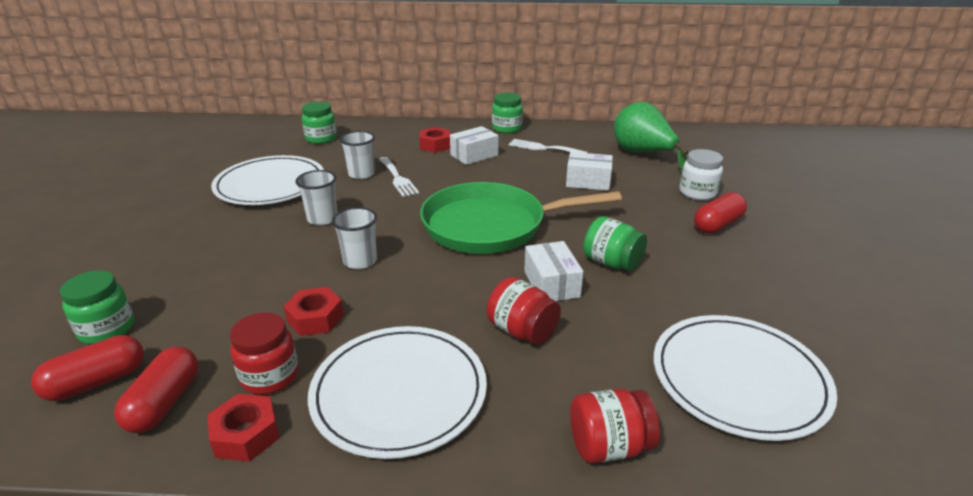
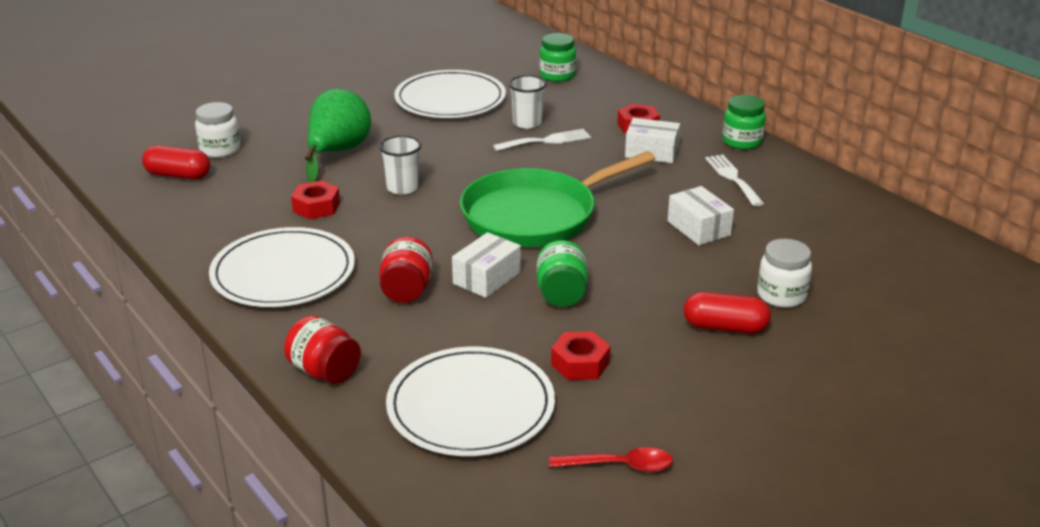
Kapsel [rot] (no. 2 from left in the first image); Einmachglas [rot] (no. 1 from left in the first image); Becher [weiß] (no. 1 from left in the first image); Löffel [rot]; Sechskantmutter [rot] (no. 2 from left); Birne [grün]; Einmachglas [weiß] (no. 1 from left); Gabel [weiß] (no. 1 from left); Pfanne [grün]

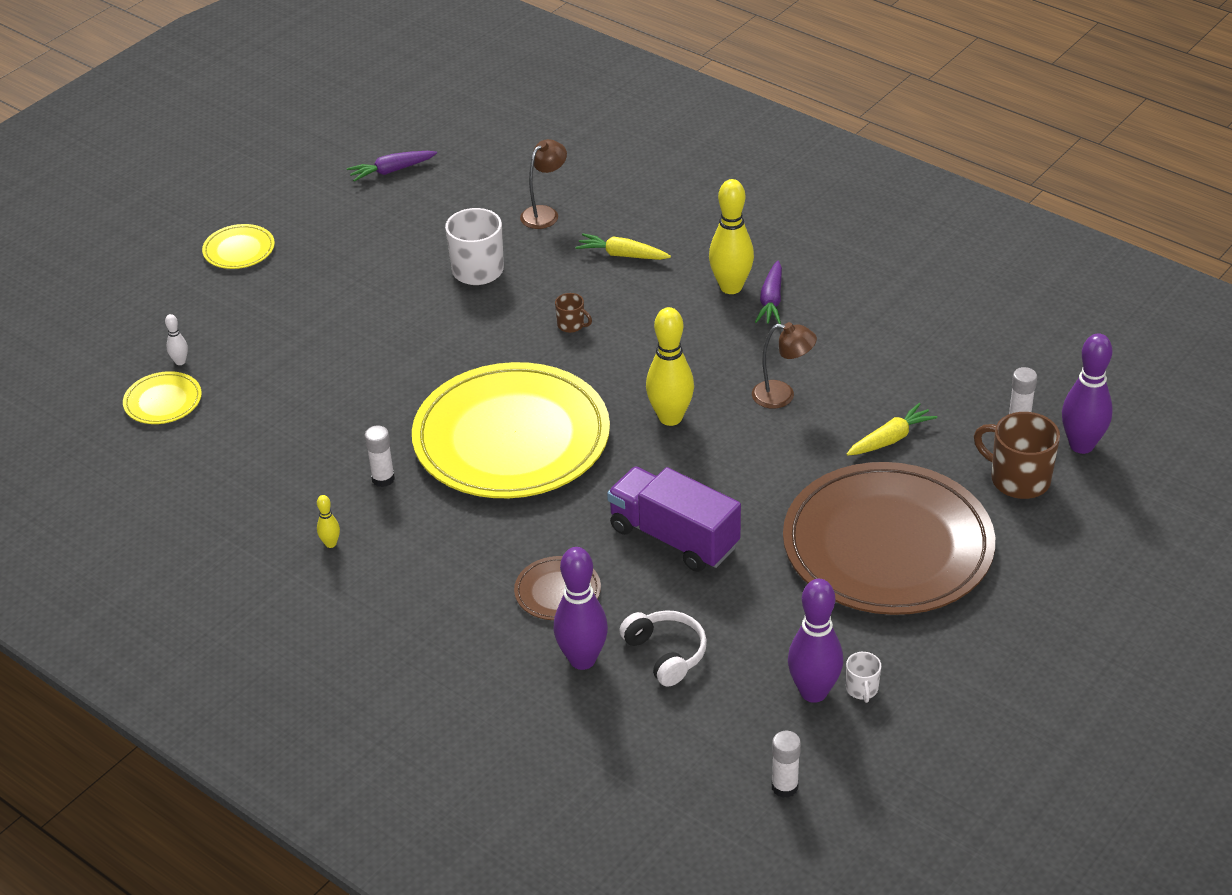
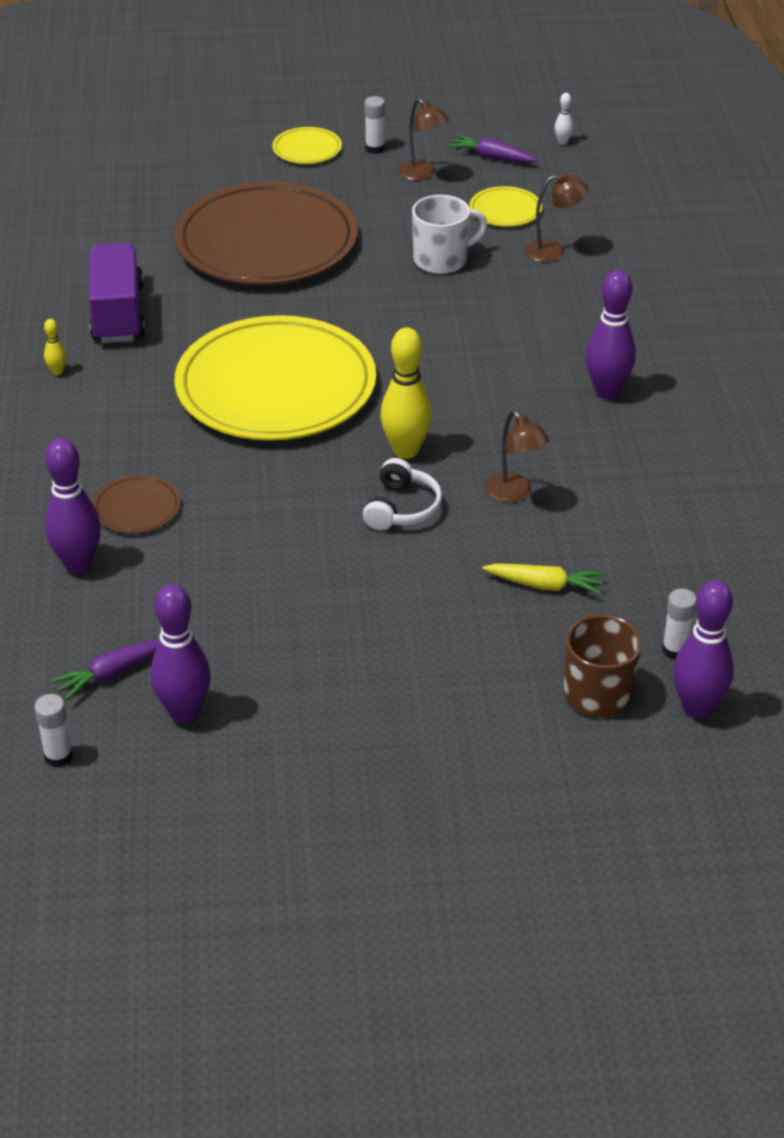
Tasse [braun] (no. 1 from left in the first image); Karotte [gelb] (no. 1 from left in the first image); Tasse [weiß] (no. 2 from left in the first image); Lampe [braun] (no. 1 from left); Teller [gelb] (no. 3 from left); Bowlingkegel [weiß]; Klebestift [weiß] (no. 2 from left); Lastwagen [lila]; Kopfhörer [weiß]; Karotte [lila] (no. 1 from left); Teller [braun] (no. 2 from left); Bowlingkegel [lila] (no. 3 from left)

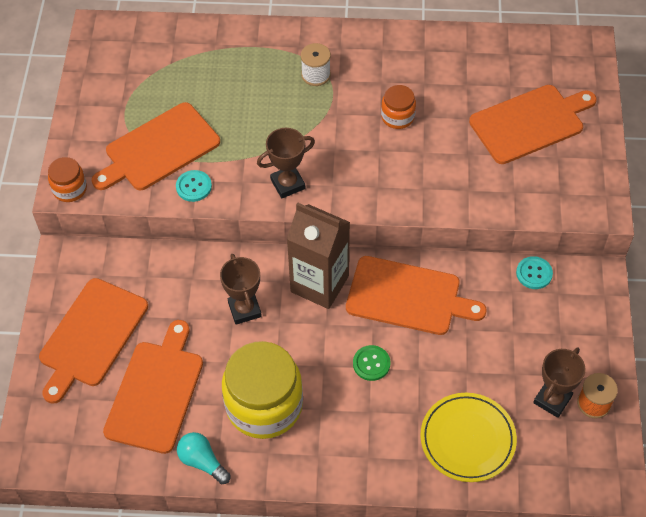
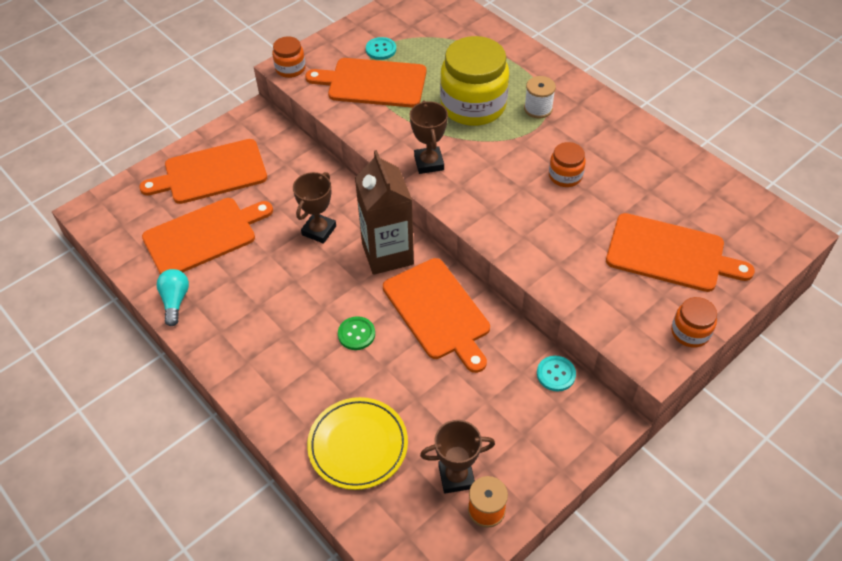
Einmachglas [orange] (no. 3 from left); Knopf [türkis] (no. 1 from left); Einmachglas [gelb]; Pokal [braun] (no. 2 from left)

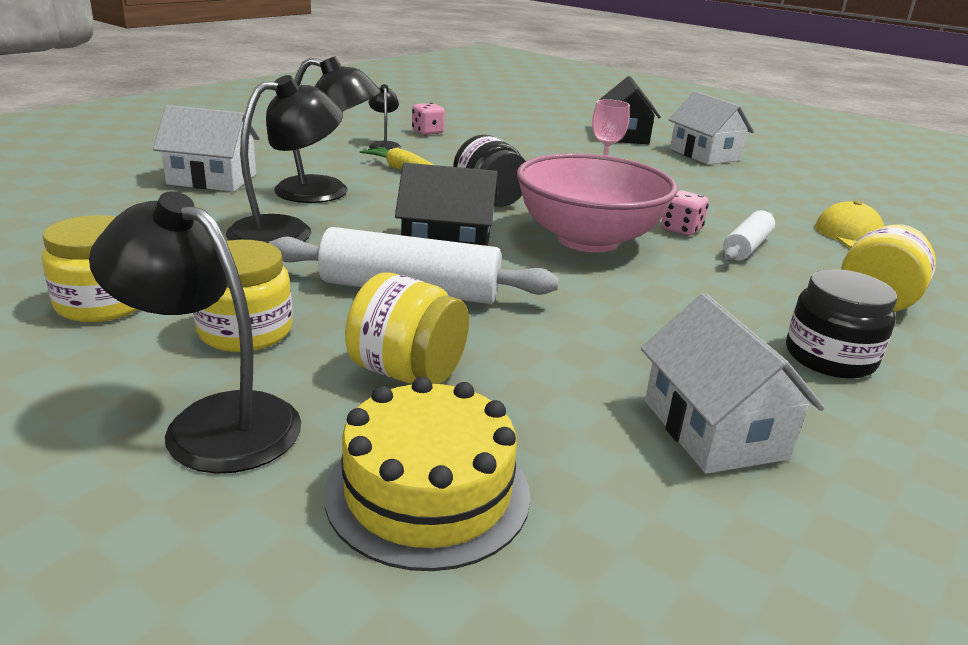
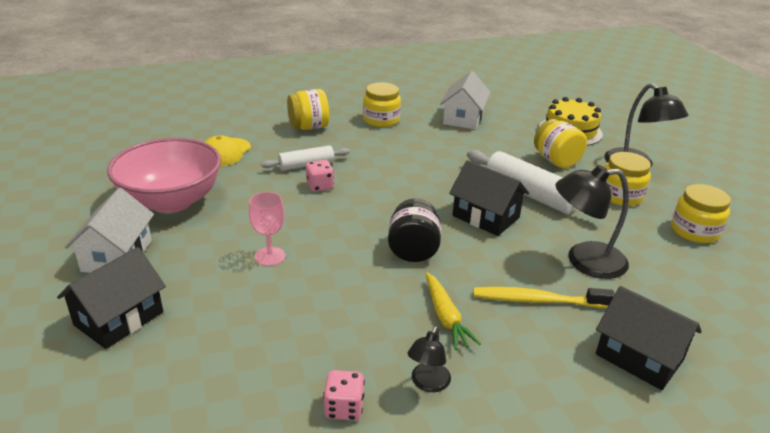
Schüssel [rosa]; Zahnbürste [gelb]; Haus [schwarz] (no. 3 from left); Einmachglas [gelb] (no. 2 from left)

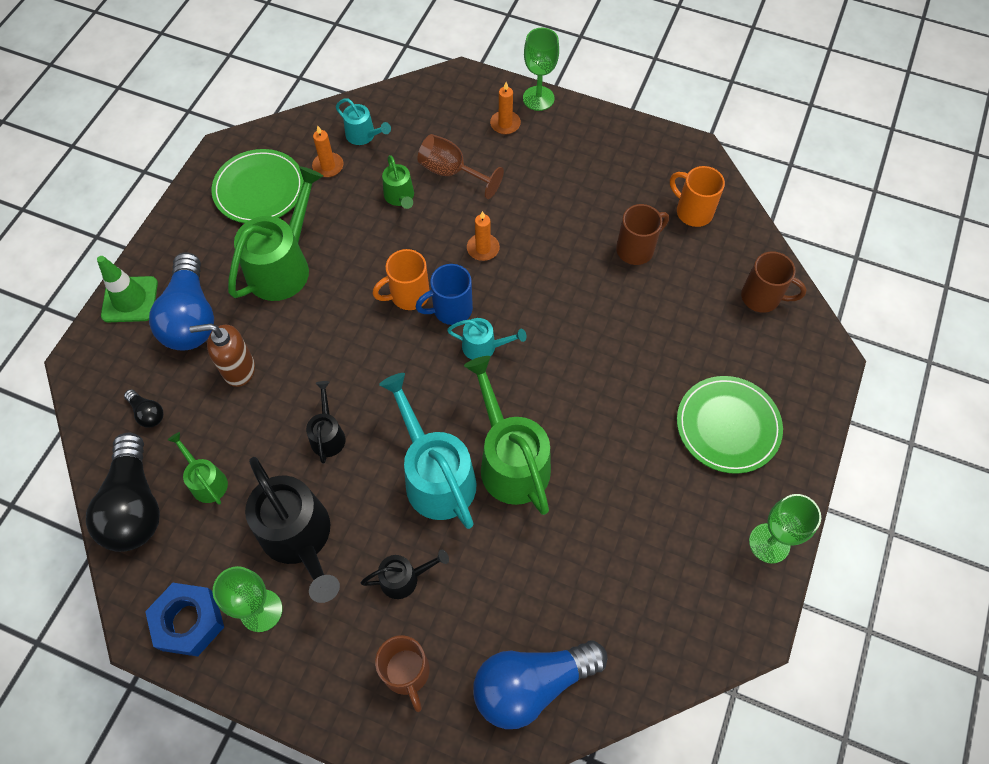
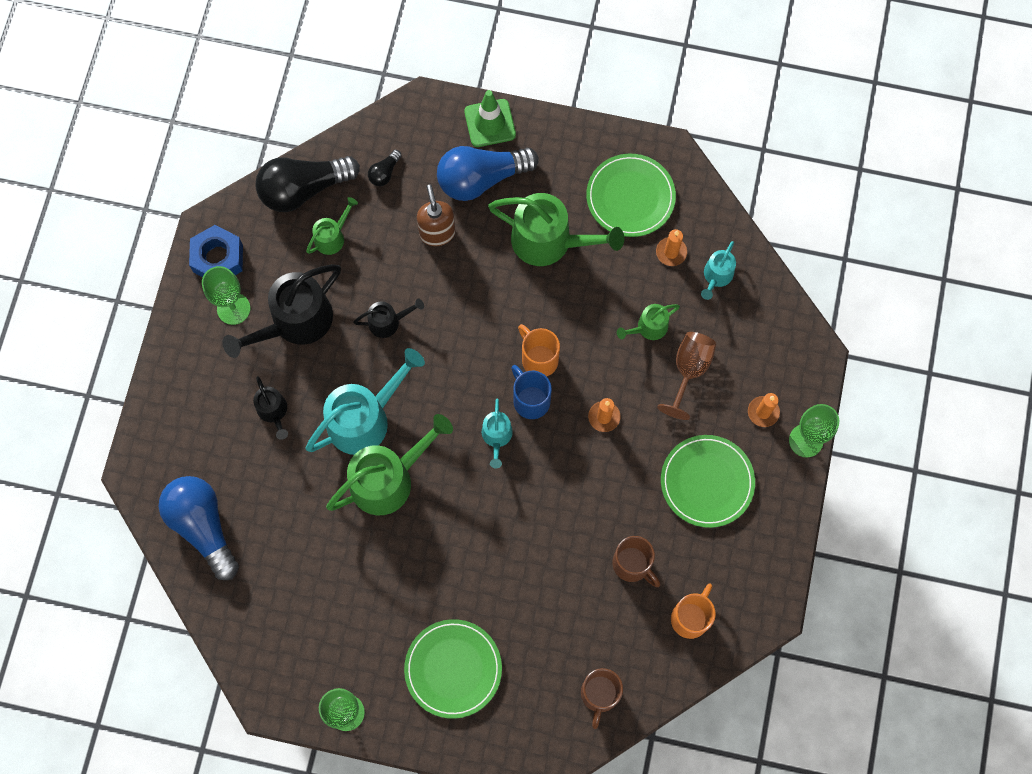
Tasse [braun] (no. 1 from left in the first image); Teller [grün] (no. 3 from left)

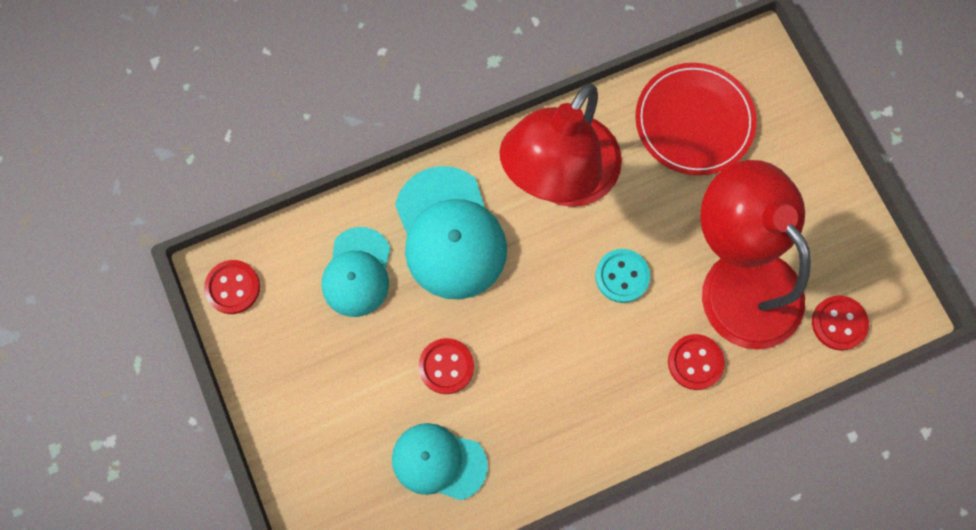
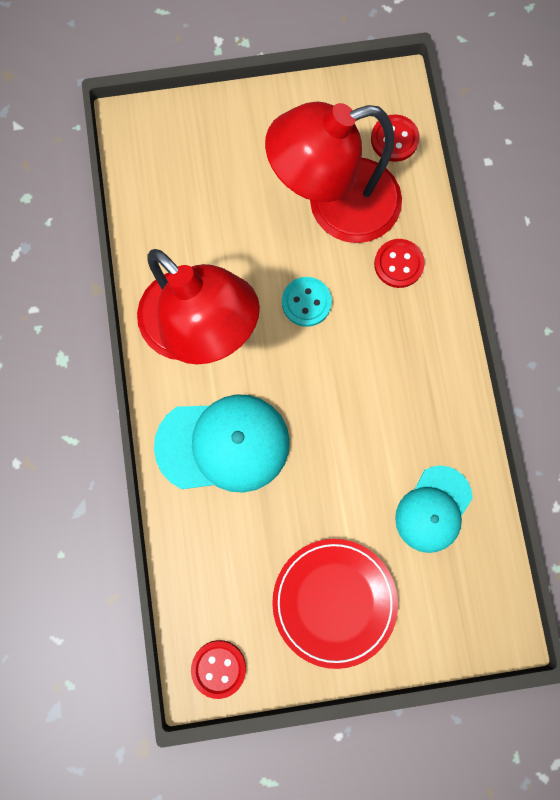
Kappe [türkis] (no. 1 from left in the first image); Knopf [rot] (no. 2 from left in the first image); Teller [rot]

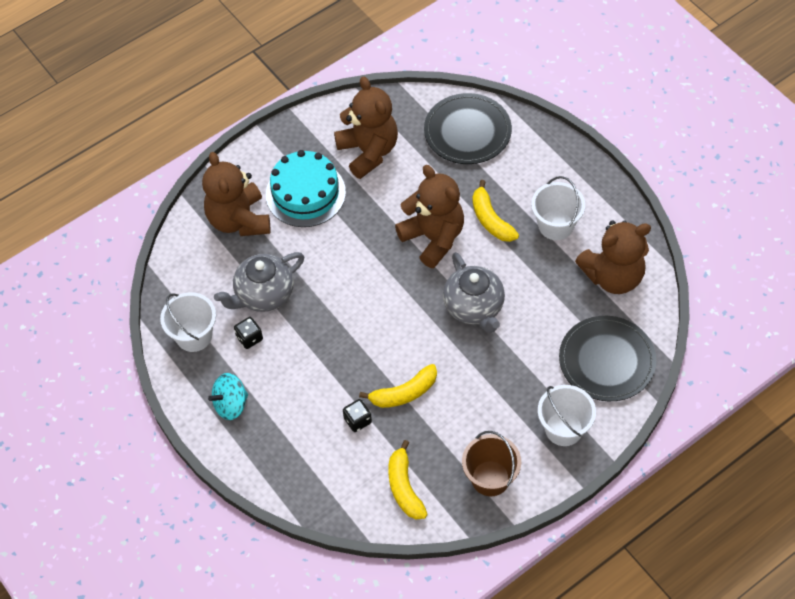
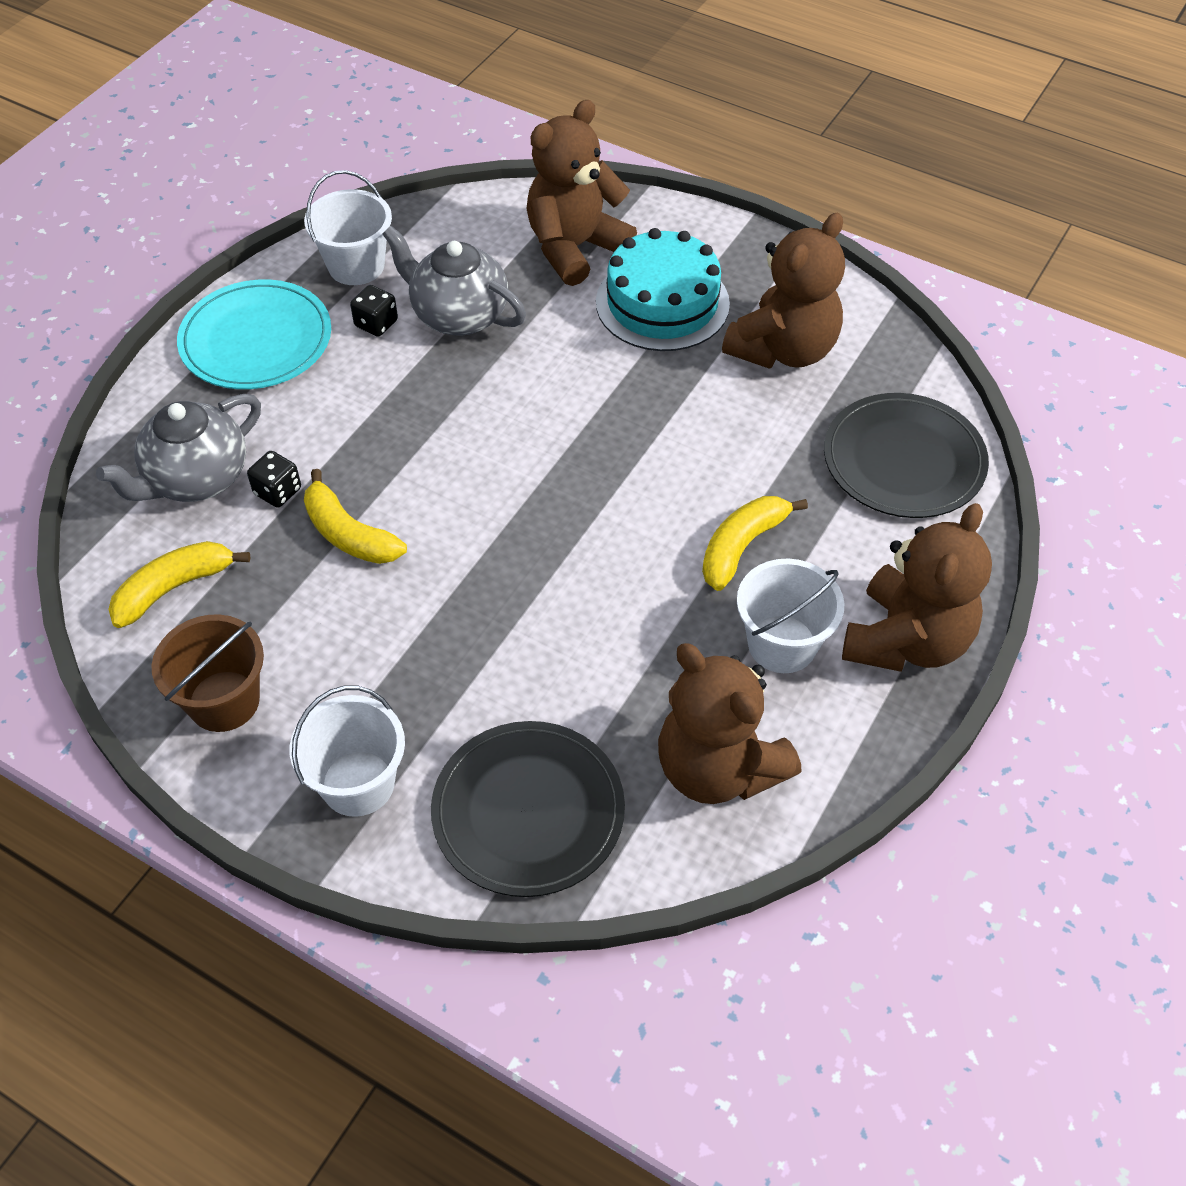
Teddybär [braun] (no. 4 from left); Teekanne [grau] (no. 1 from left); Teller [türkis]

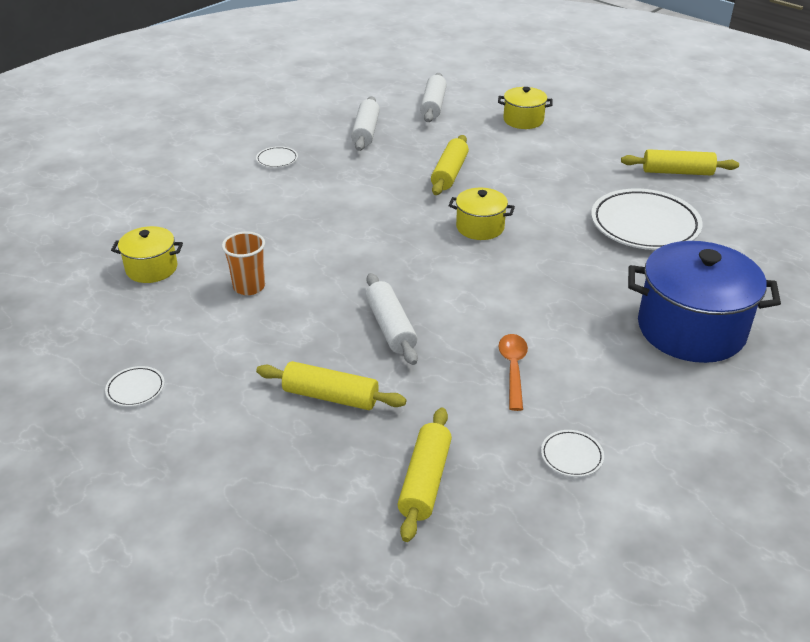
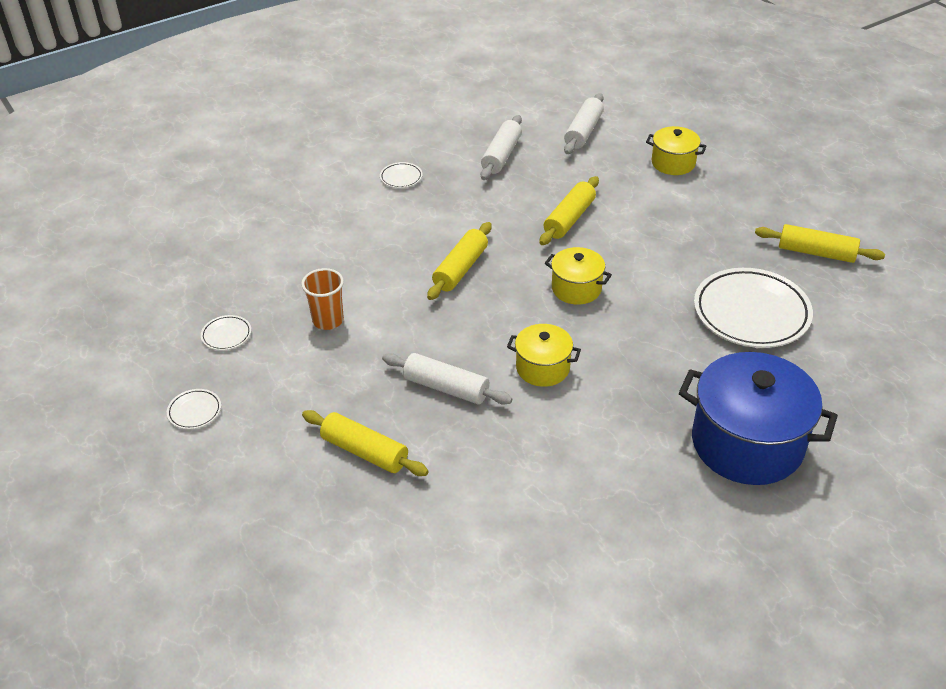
Löffel [orange]; Kochtopf [gelb] (no. 1 from left); Nudelholz [gelb] (no. 2 from left); Teller [weiß] (no. 2 from left); Nudelholz [weiß] (no. 1 from left)

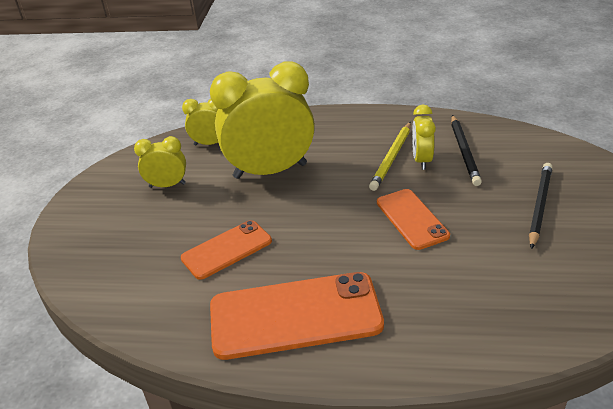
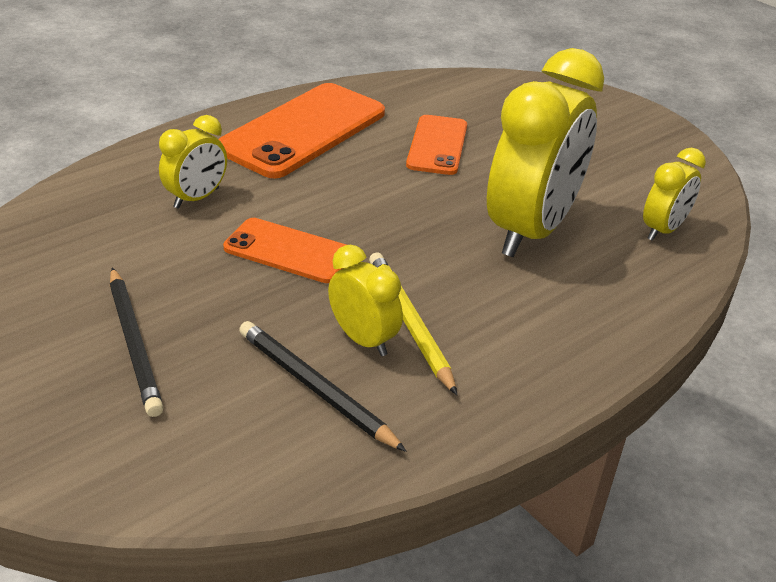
Wecker [gelb] (no. 1 from left)

